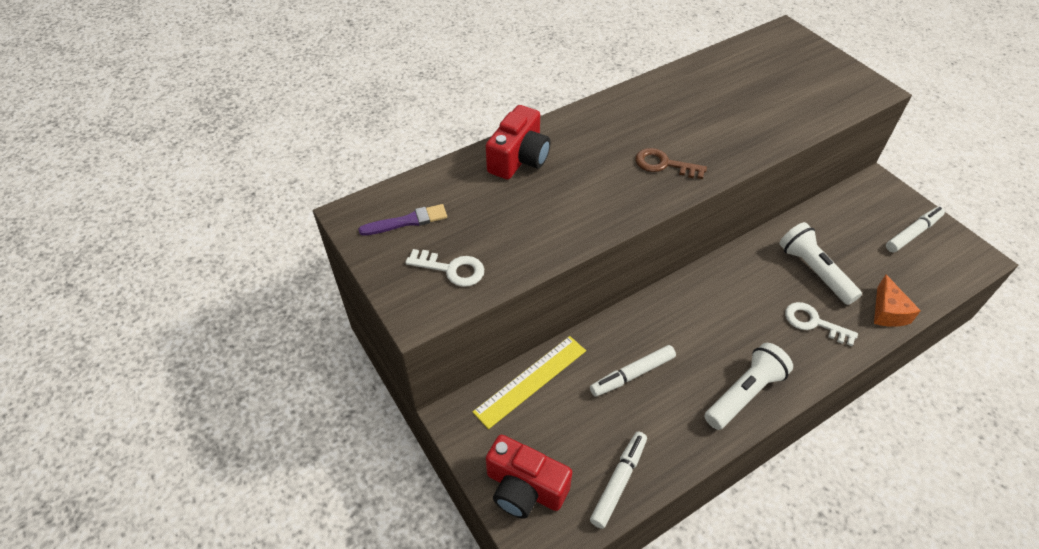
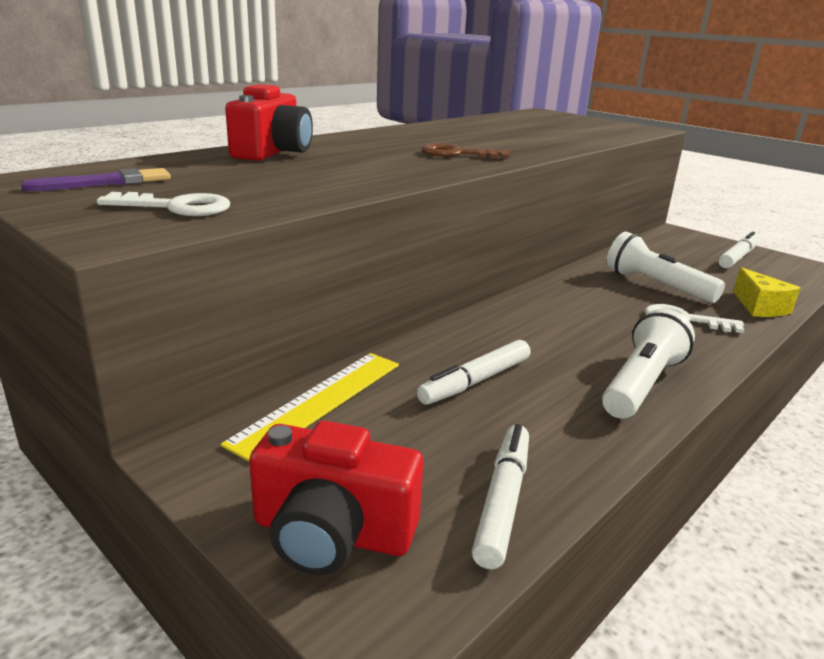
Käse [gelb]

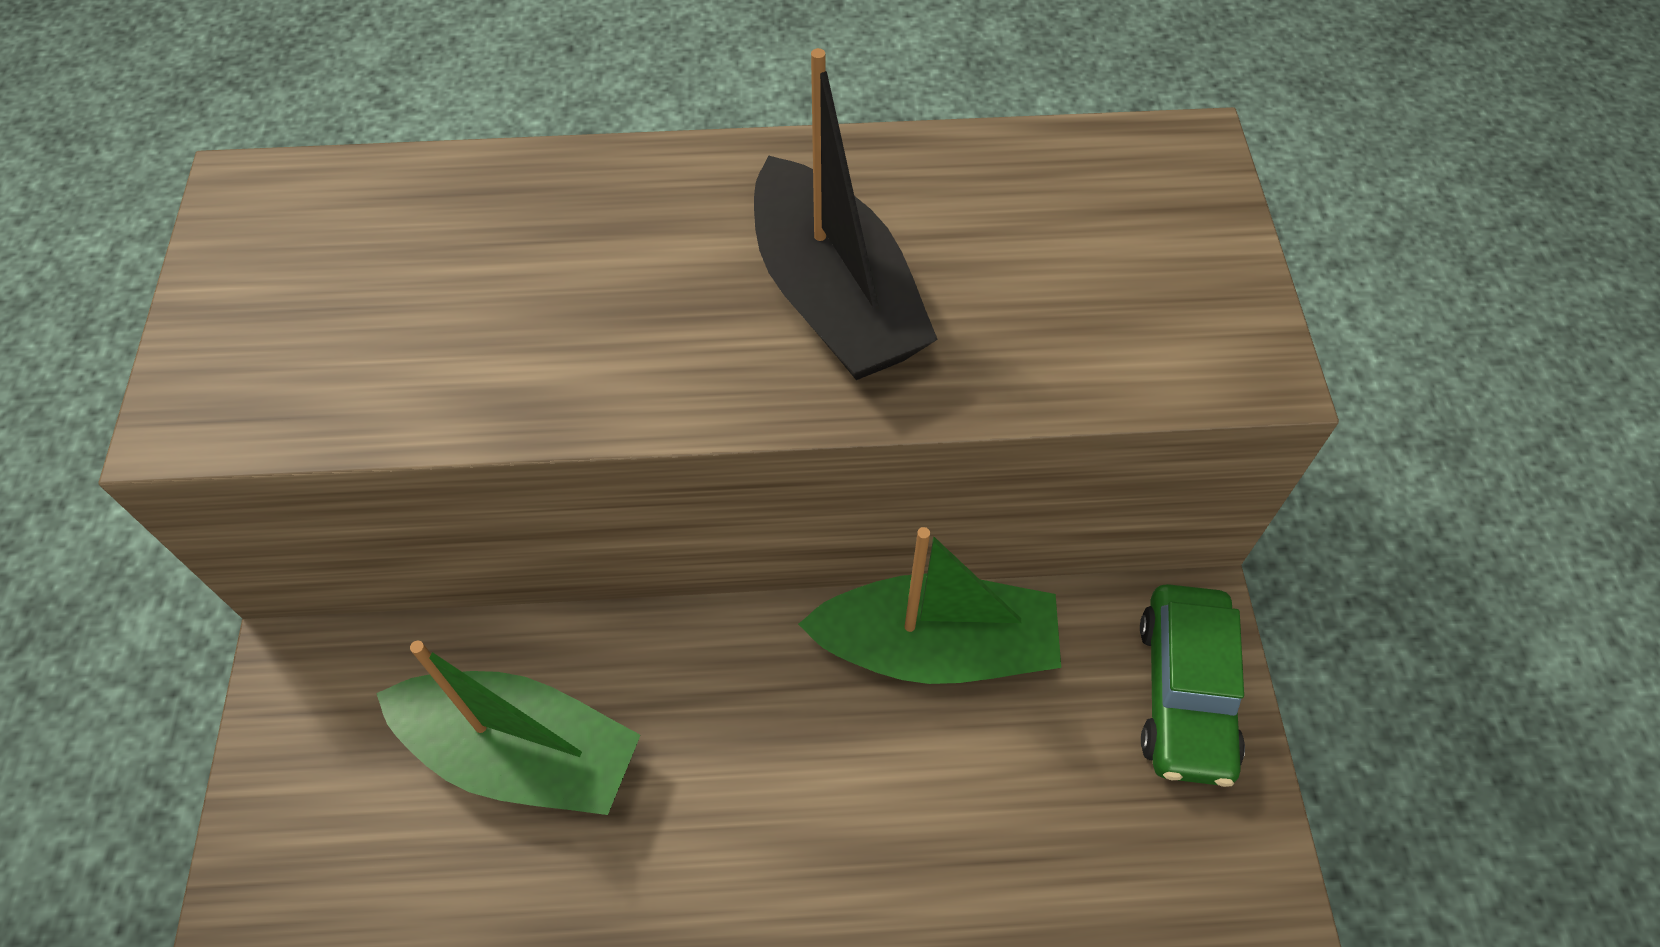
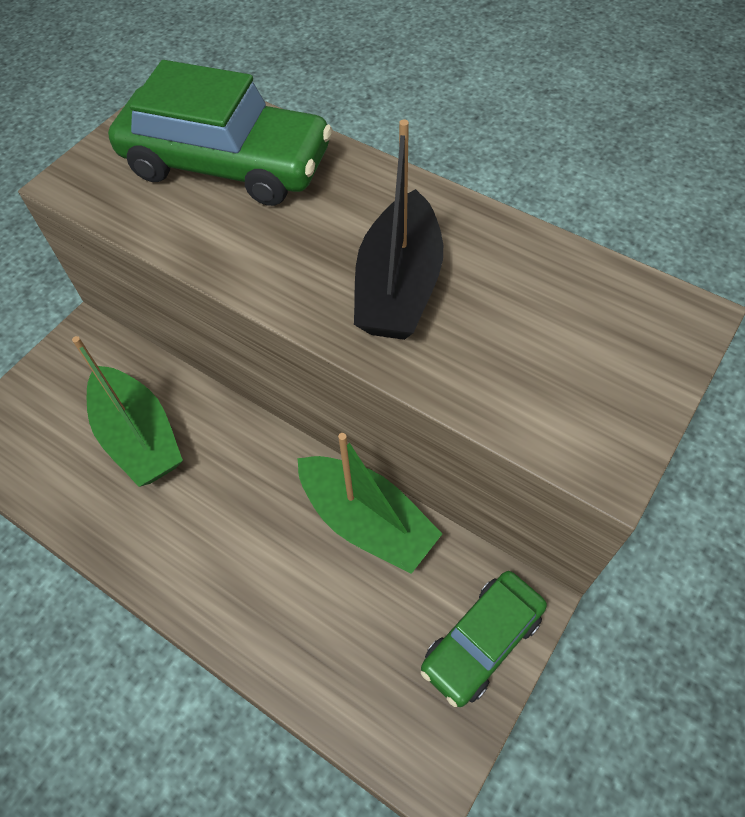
Auto [grün] (no. 1 from left)

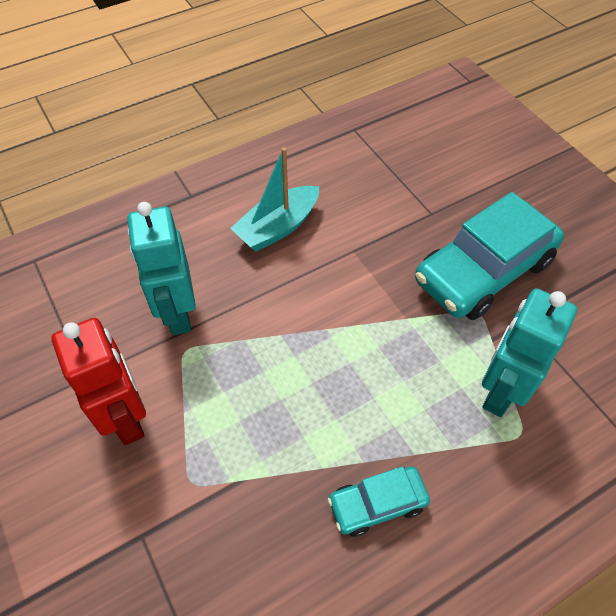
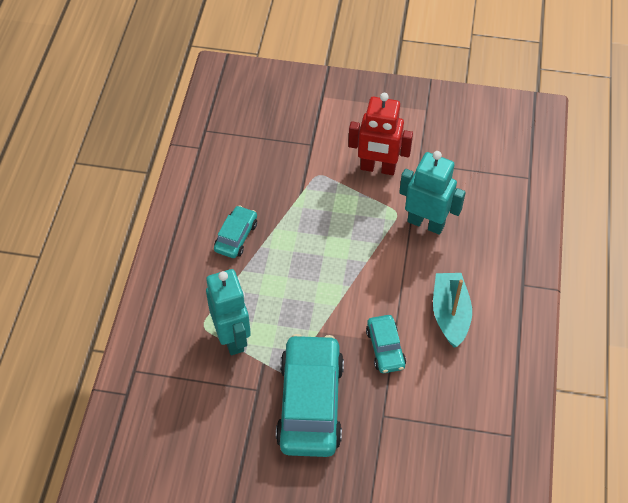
Auto [türkis] (no. 3 from left)

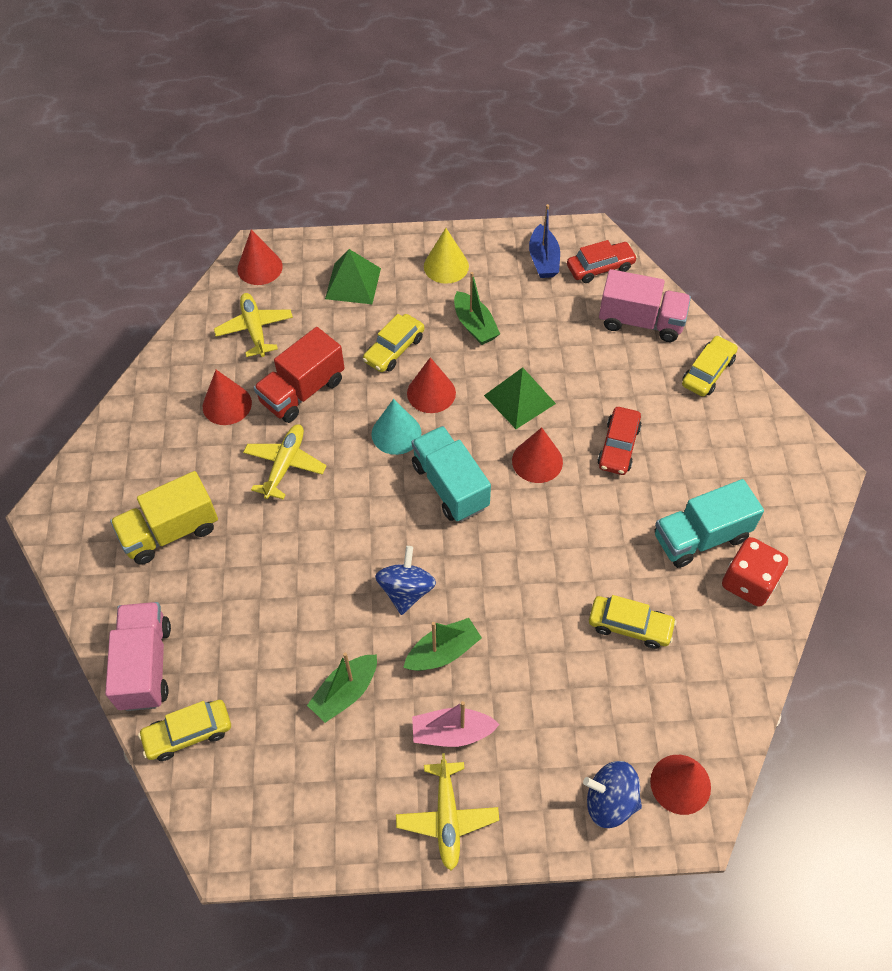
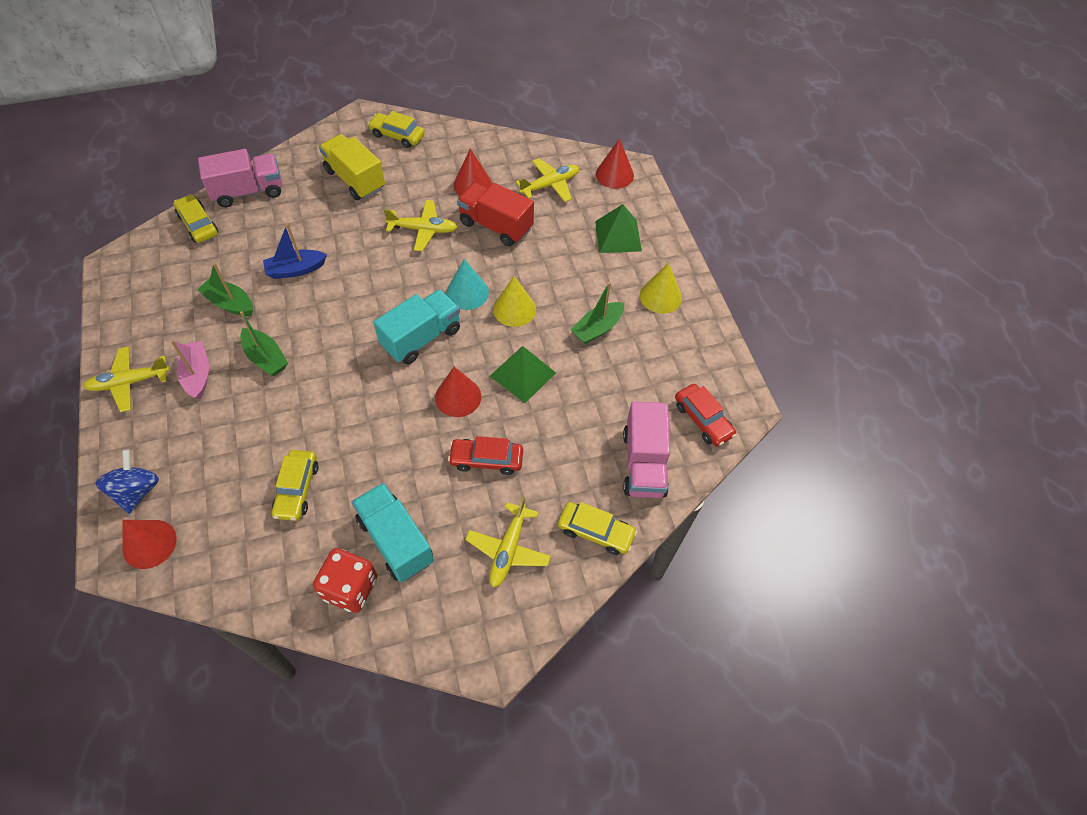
Kreisel [blau] (no. 1 from left in the first image); Flugzeug [gelb] (no. 3 from left); Auto [gelb] (no. 3 from left); Boot [blau]; Kegel [gelb] (no. 1 from left)

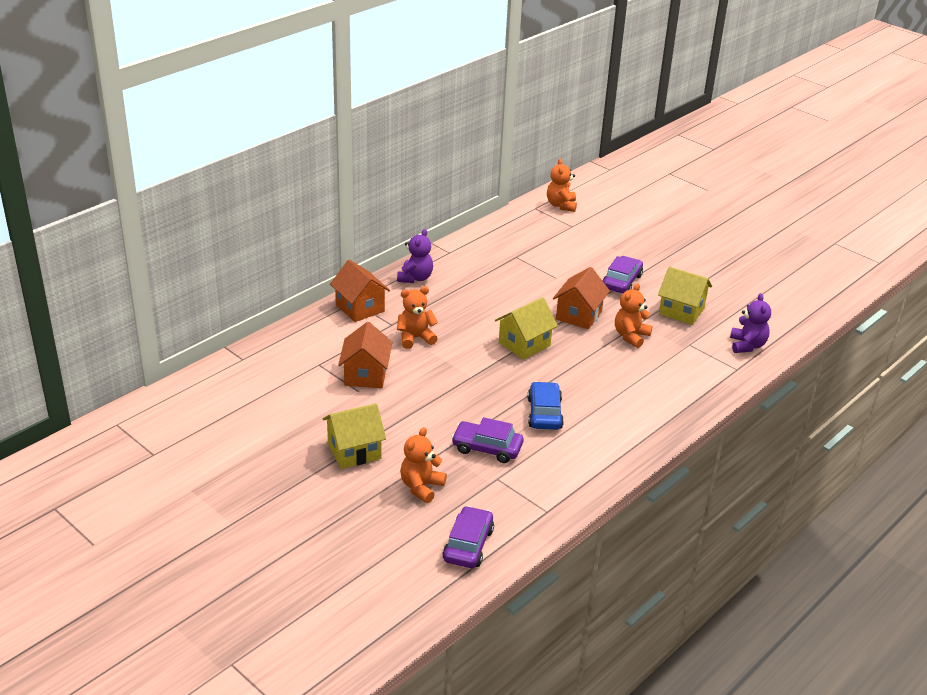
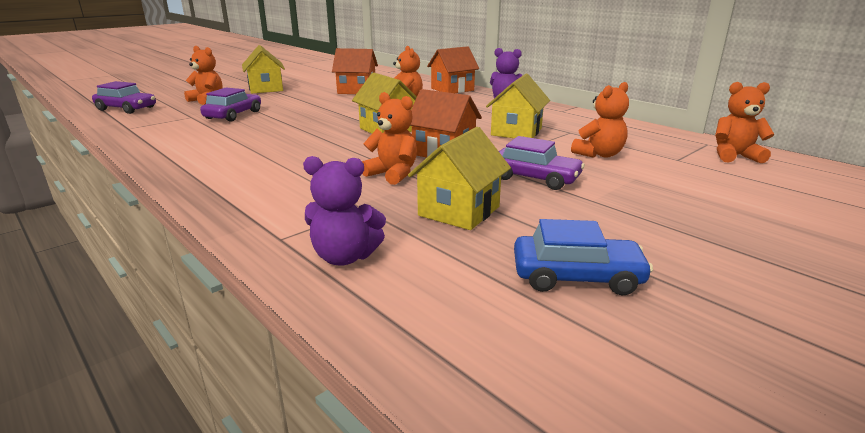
Haus [gelb] (no. 4 from left); Teddybär [orange] (no. 4 from left); Auto [blau]

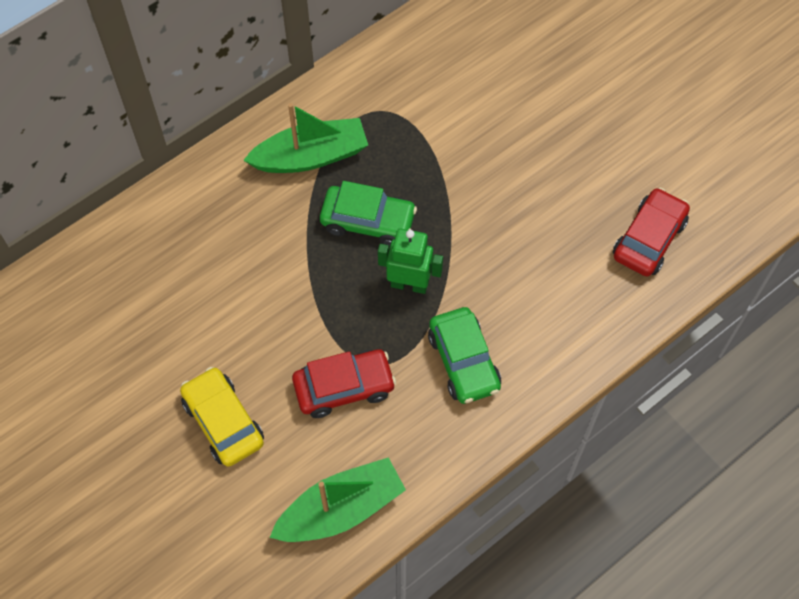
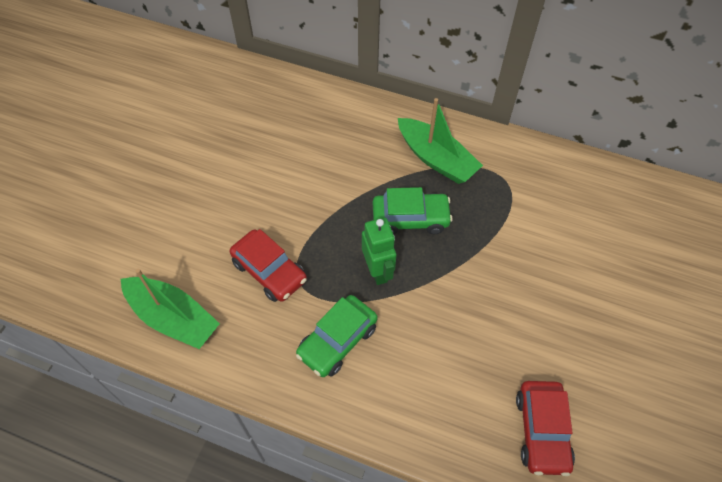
Auto [gelb]; Auto [grün] (no. 2 from left); Auto [rot] (no. 2 from left)

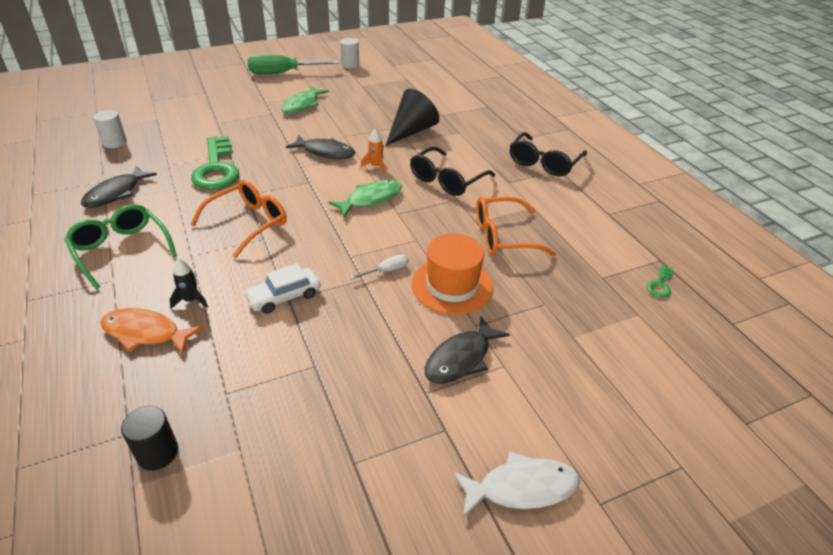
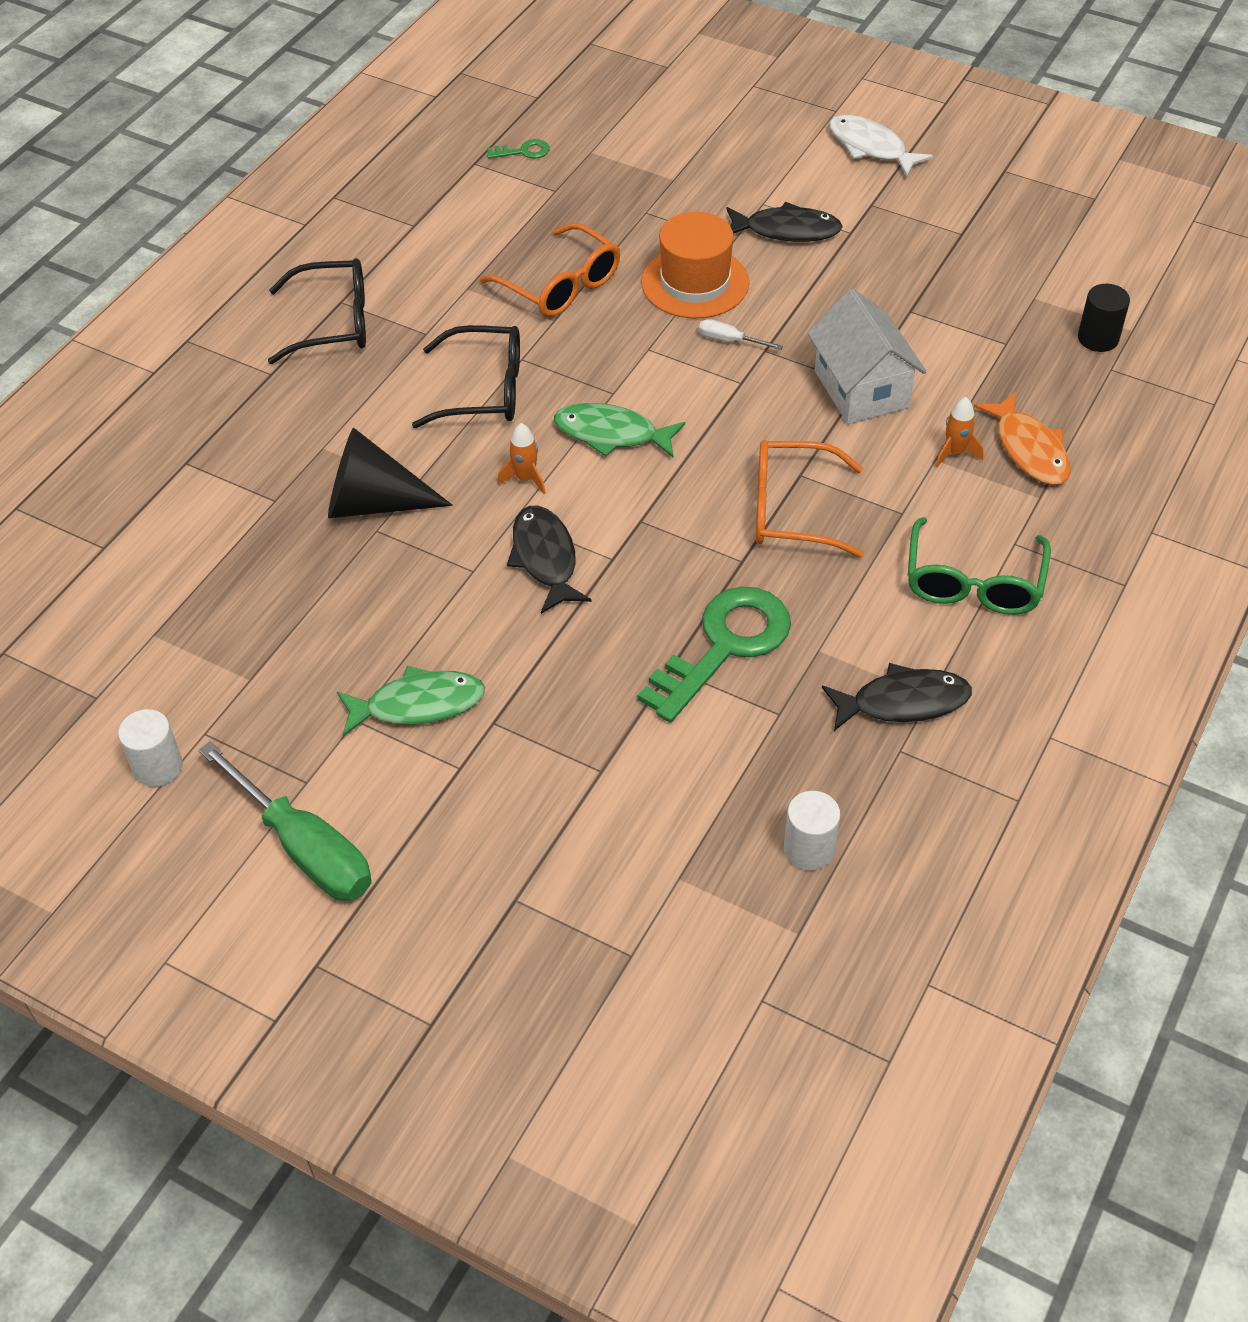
Haus [weiß]; Rakete [orange] (no. 2 from left)

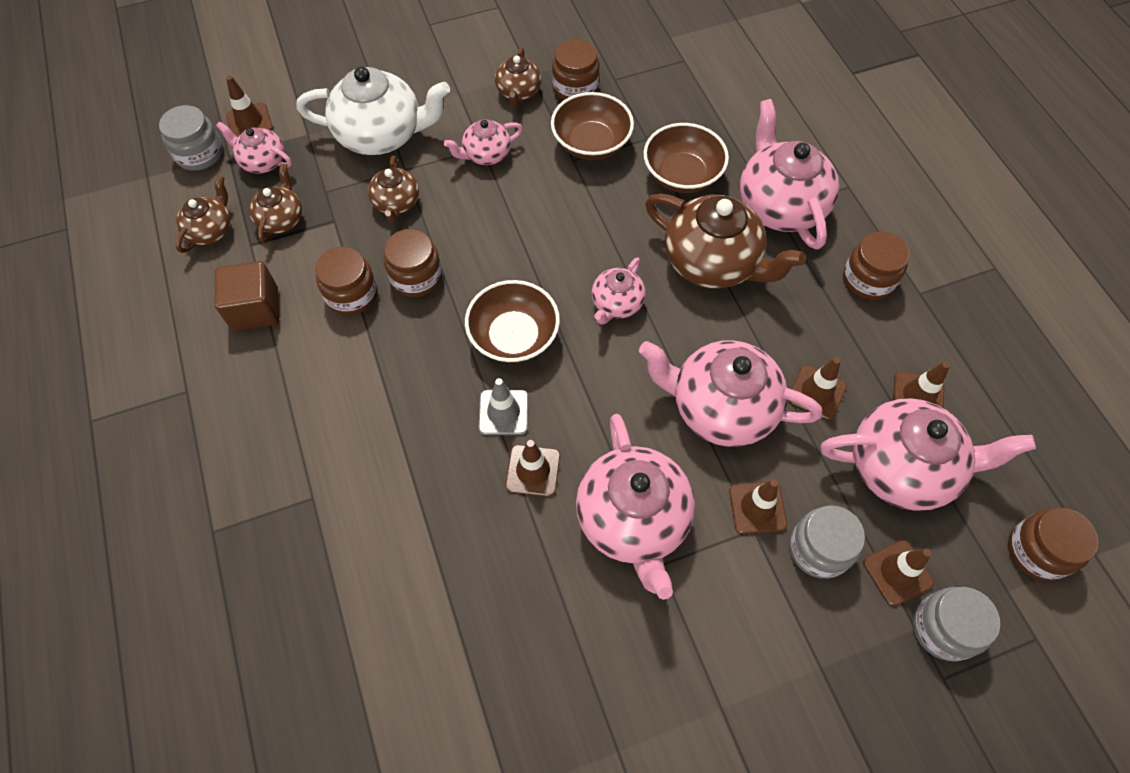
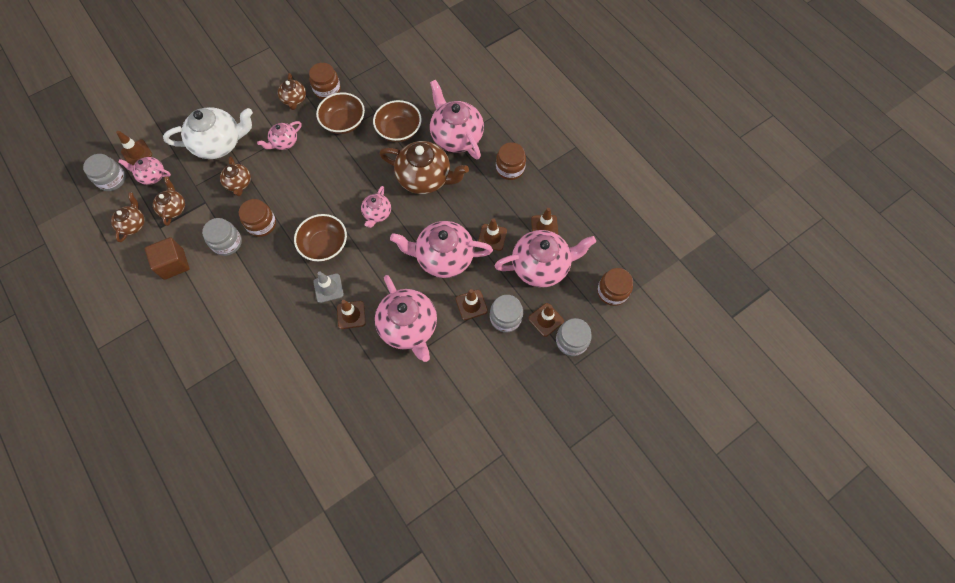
Einmachglas [grau] (no. 2 from left)

